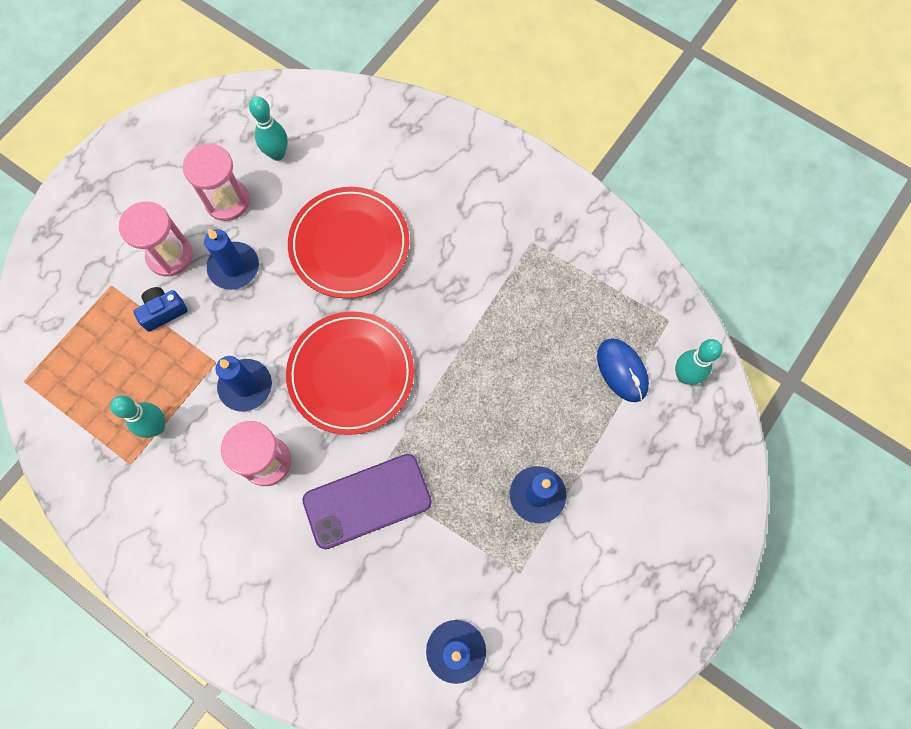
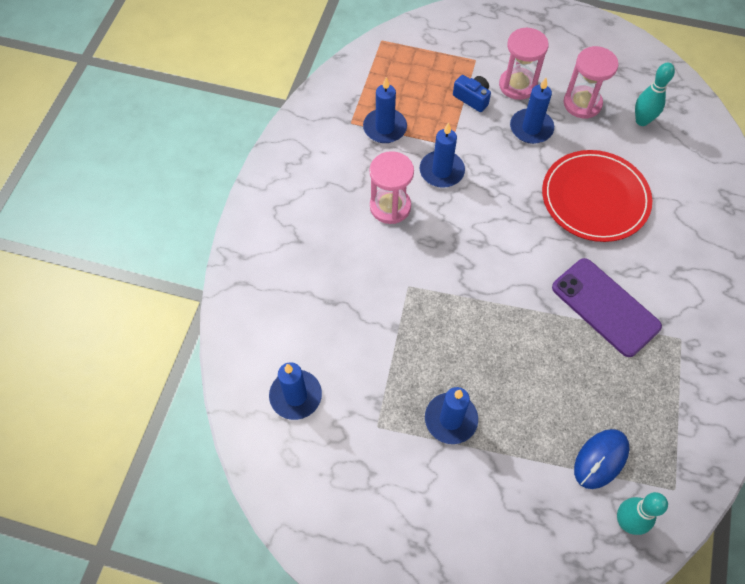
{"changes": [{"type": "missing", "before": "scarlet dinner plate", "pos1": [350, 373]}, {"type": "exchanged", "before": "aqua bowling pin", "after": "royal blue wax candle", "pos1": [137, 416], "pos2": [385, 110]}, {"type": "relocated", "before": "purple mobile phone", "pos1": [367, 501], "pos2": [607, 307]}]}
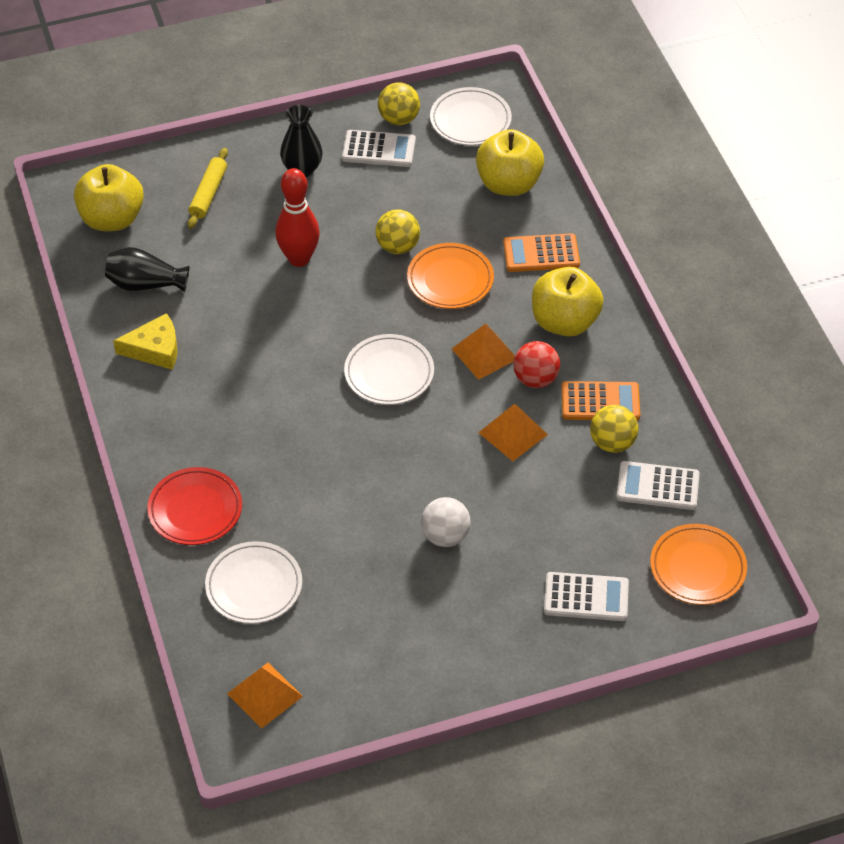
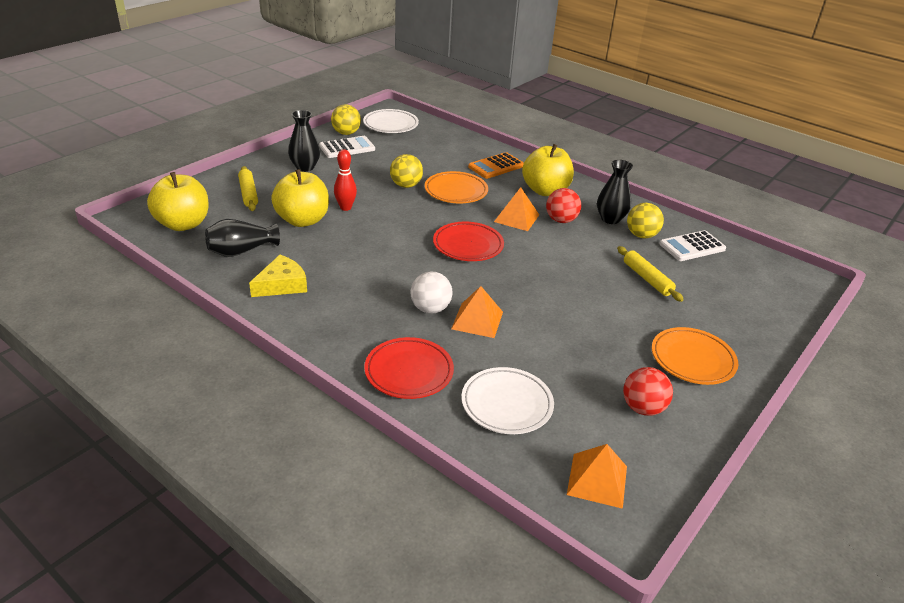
{"changes": [{"type": "relocated", "before": "yellow apple fruit", "pos1": [510, 162], "pos2": [300, 198]}, {"type": "size", "before": "scarlet bowling pin", "pos1": [297, 217], "pos2": [345, 180], "scale": 0.66}, {"type": "colour", "before": "snow-white dinner plate", "after": "scarlet dinner plate", "pos1": [389, 369], "pos2": [468, 241]}, {"type": "exchanged", "before": "orange-coloured adding machine", "after": "black tall vase", "pos1": [601, 401], "pos2": [615, 192]}, {"type": "relocated", "before": "orange-coloured solid pyramid", "pos1": [513, 432], "pos2": [477, 312]}, {"type": "relocated", "before": "snow-white ball", "pos1": [446, 522], "pos2": [431, 293]}, {"type": "relocated", "before": "orange-coloured dinner plate", "pos1": [698, 564], "pos2": [695, 356]}, {"type": "missing", "before": "snow-white adding machine", "pos1": [586, 596]}, {"type": "appeared", "after": "yellow dough roller", "pos2": [650, 274]}, {"type": "appeared", "after": "scarlet ball", "pos2": [648, 391]}]}
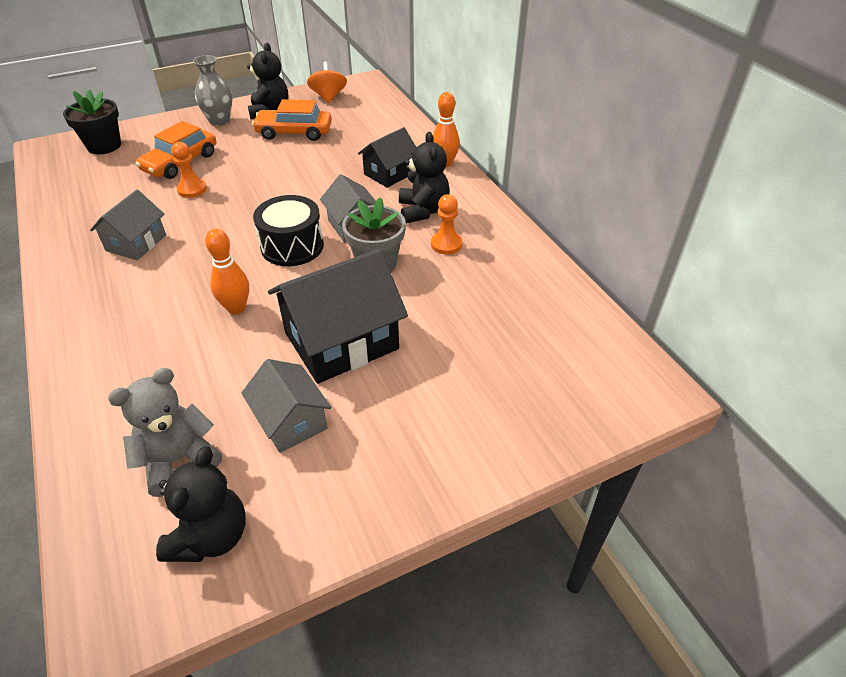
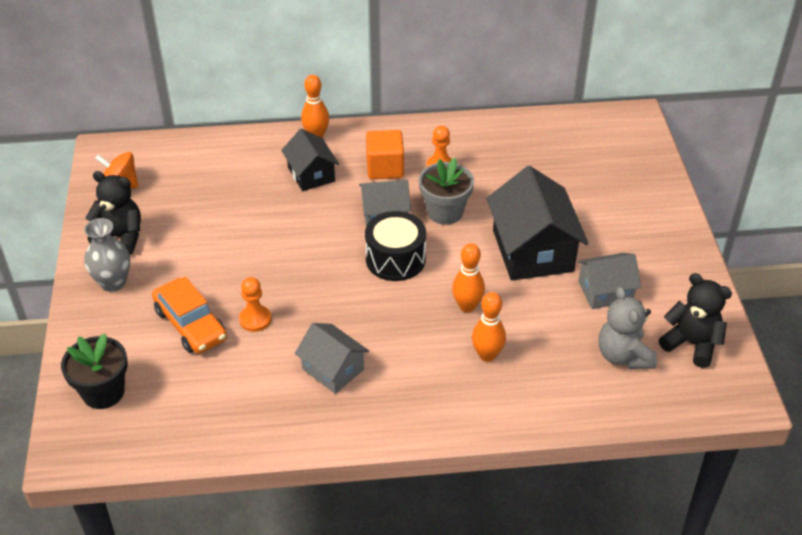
{"changes": [{"type": "missing", "before": "orange-coloured automobile", "pos1": [292, 120]}, {"type": "exchanged", "before": "black teddy", "after": "orange-coloured block", "pos1": [424, 178], "pos2": [385, 154]}, {"type": "appeared", "after": "orange-coloured bowling pin", "pos2": [489, 327]}]}
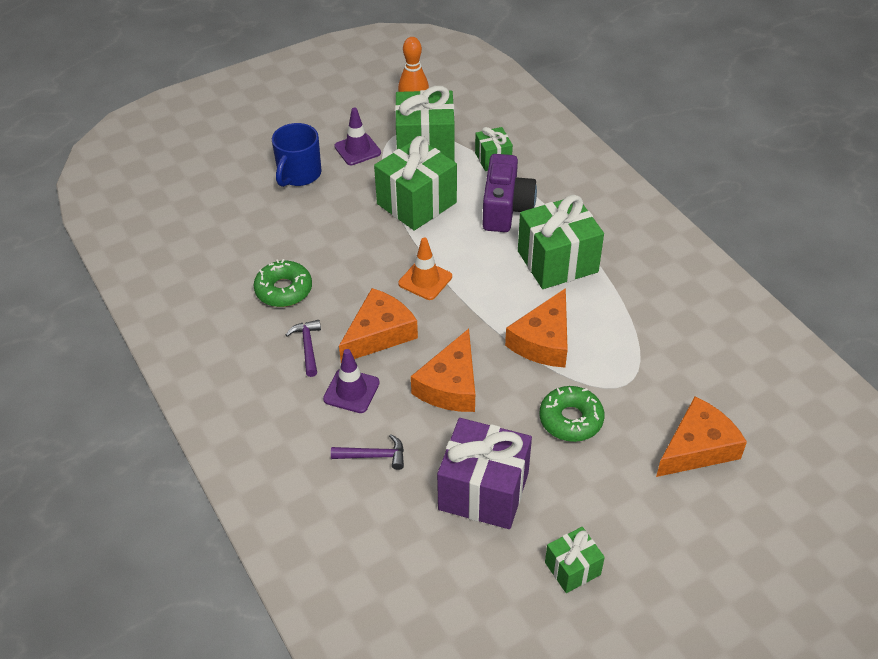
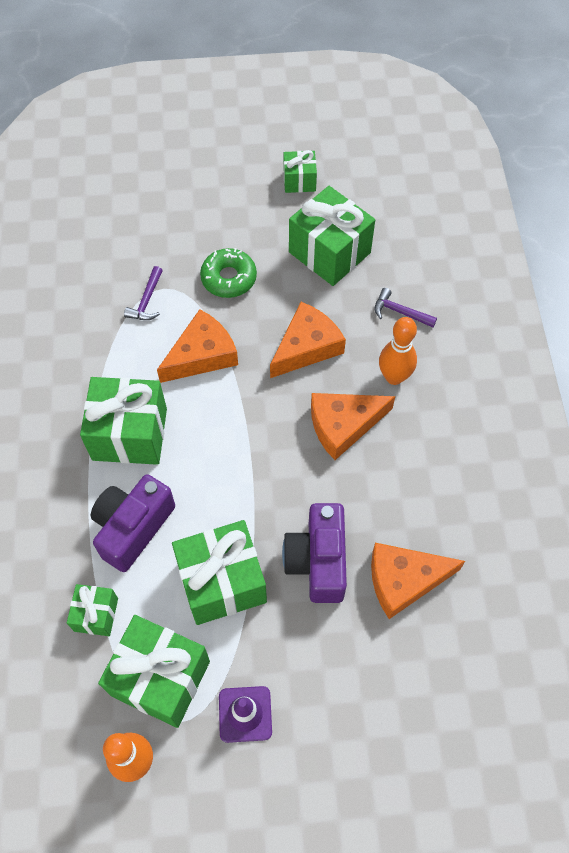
{"changes": [{"type": "missing", "before": "royal blue mug", "pos1": [297, 155]}, {"type": "missing", "before": "orange-coloured road cone", "pos1": [425, 269]}, {"type": "missing", "before": "green doughnut", "pos1": [283, 283]}, {"type": "relocated", "before": "purple claw hammer", "pos1": [303, 348], "pos2": [143, 293]}, {"type": "exchanged", "before": "purple road cone", "after": "orange-coloured bowling pin", "pos1": [351, 381], "pos2": [398, 351]}, {"type": "relocated", "before": "orange-coloured cheese", "pos1": [701, 437], "pos2": [418, 581]}, {"type": "colour", "before": "purple gift", "after": "green gift", "pos1": [484, 473], "pos2": [332, 236]}, {"type": "appeared", "after": "purple photo camera", "pos2": [314, 553]}]}
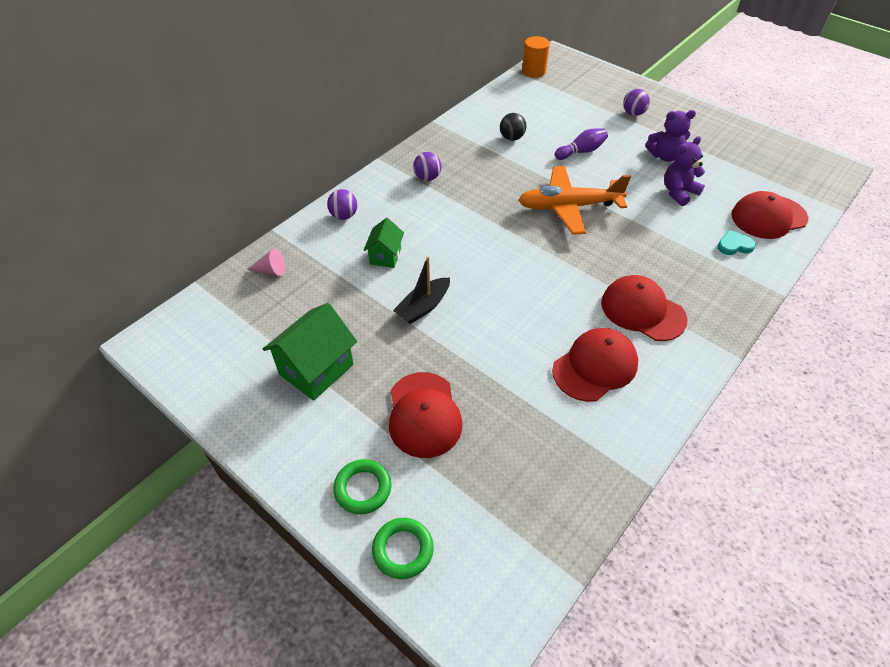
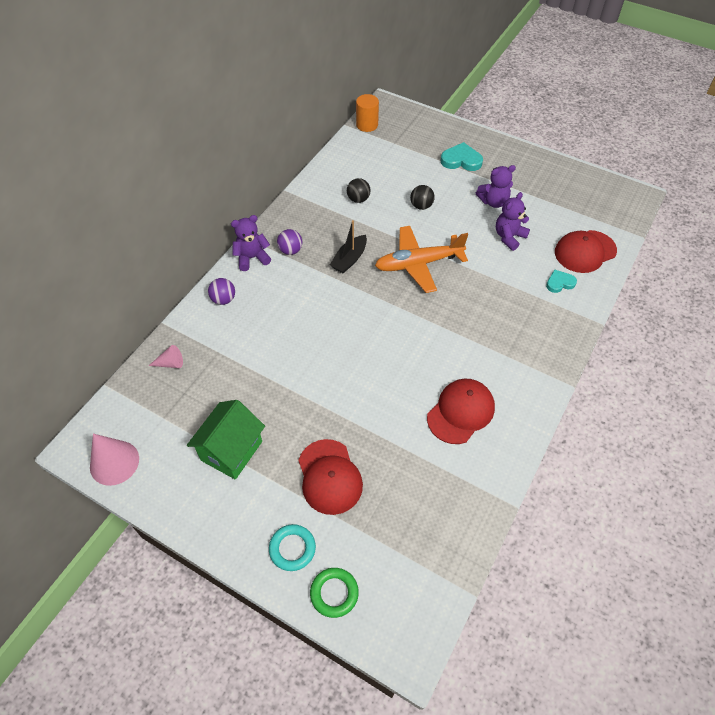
{"changes": [{"type": "exchanged", "before": "purple ball", "after": "aqua heart shape", "pos1": [636, 102], "pos2": [461, 156]}, {"type": "exchanged", "before": "purple bowling pin", "after": "black ball", "pos1": [581, 144], "pos2": [422, 197]}, {"type": "missing", "before": "green house", "pos1": [384, 243]}, {"type": "relocated", "before": "black boat", "pos1": [421, 290], "pos2": [348, 246]}, {"type": "missing", "before": "scarlet cap", "pos1": [644, 308]}, {"type": "colour", "before": "green hoop", "after": "aqua hoop", "pos1": [362, 486], "pos2": [292, 547]}, {"type": "appeared", "after": "purple teddy", "pos2": [251, 243]}, {"type": "appeared", "after": "rosy cone shape", "pos2": [114, 460]}]}
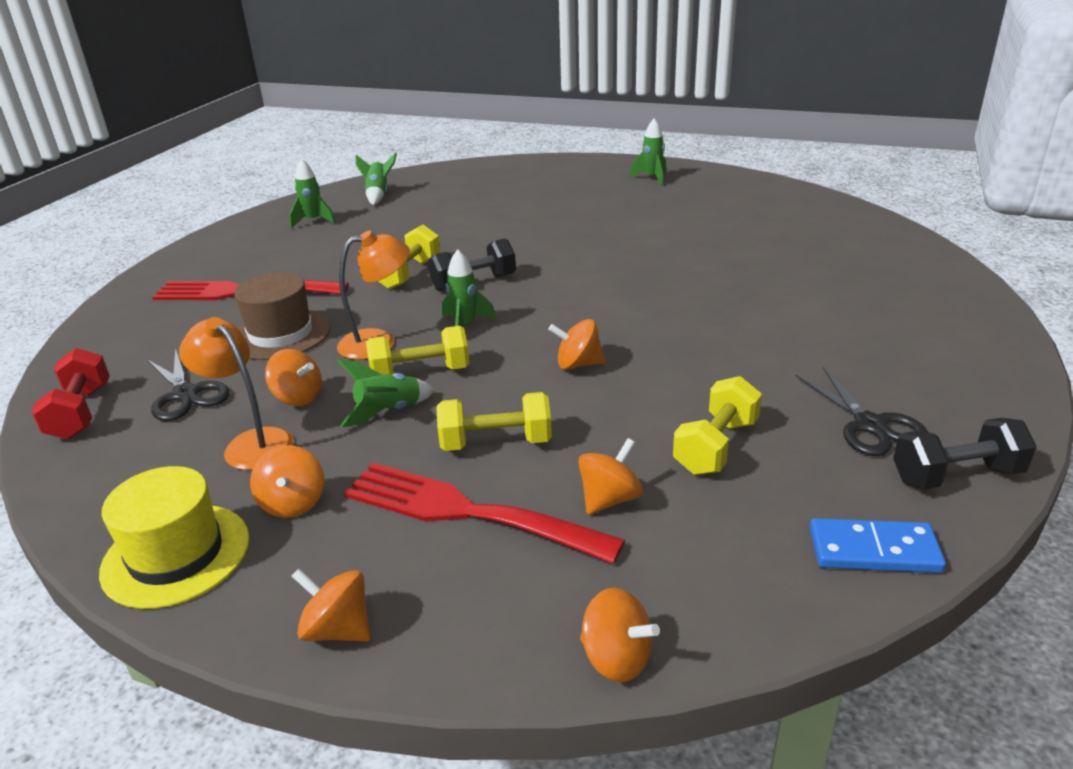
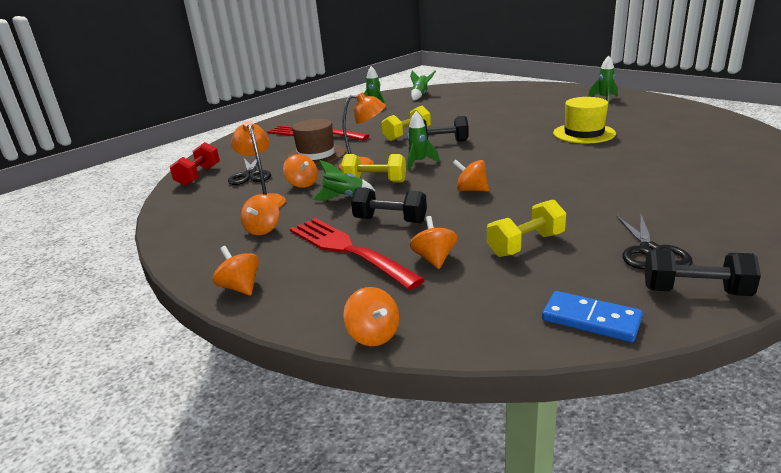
{"changes": [{"type": "colour", "before": "yellow hand weight", "after": "black hand weight", "pos1": [494, 421], "pos2": [389, 205]}, {"type": "spun", "before": "orange-coloured toy top", "pos1": [610, 476], "pos2": [433, 242], "turn": -75}, {"type": "relocated", "before": "yellow hat", "pos1": [174, 537], "pos2": [584, 120]}]}
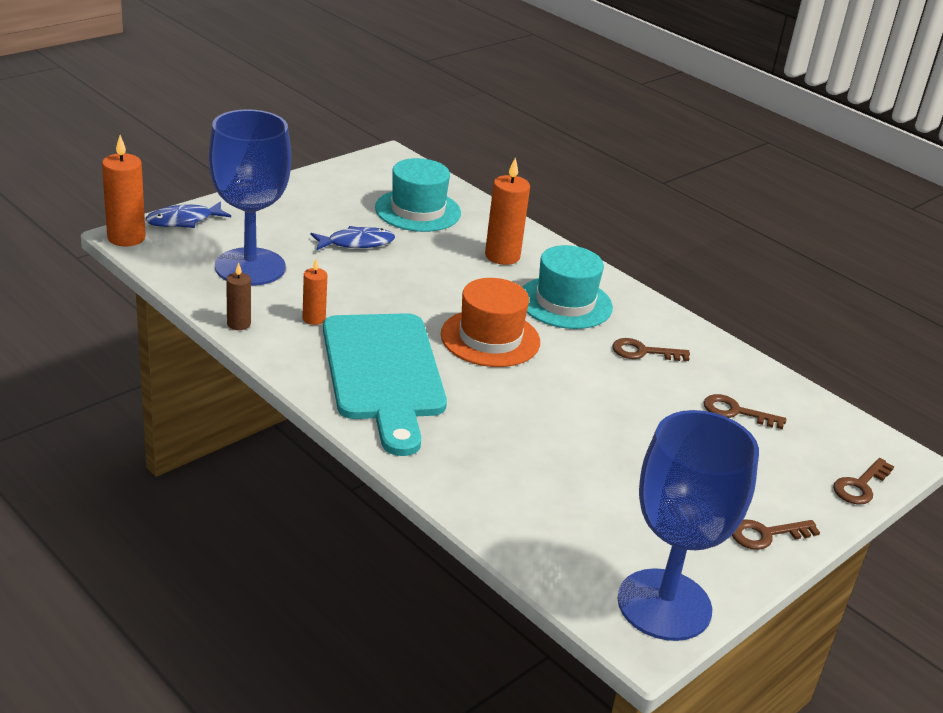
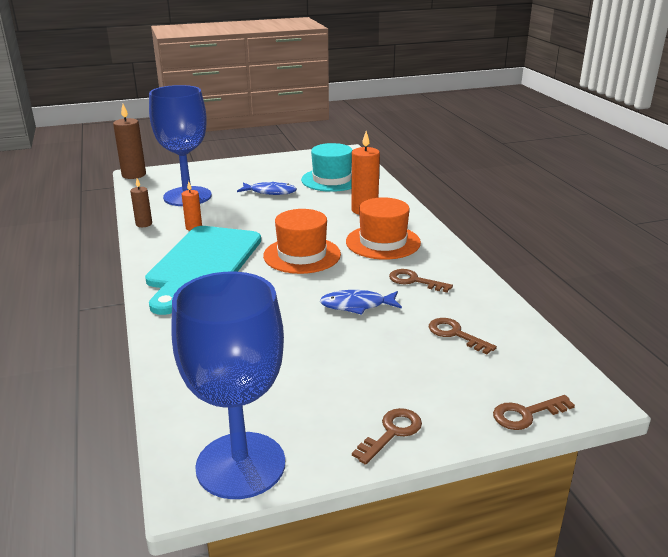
{"changes": [{"type": "colour", "before": "orange-coloured wax candle", "after": "russet wax candle", "pos1": [124, 191], "pos2": [129, 141]}, {"type": "relocated", "before": "royal blue toy fish", "pos1": [188, 215], "pos2": [361, 302]}, {"type": "colour", "before": "aqua hat", "after": "orange-coloured hat", "pos1": [568, 287], "pos2": [383, 228]}, {"type": "spun", "before": "russet latchkey", "pos1": [776, 534], "pos2": [387, 436], "turn": 120}]}
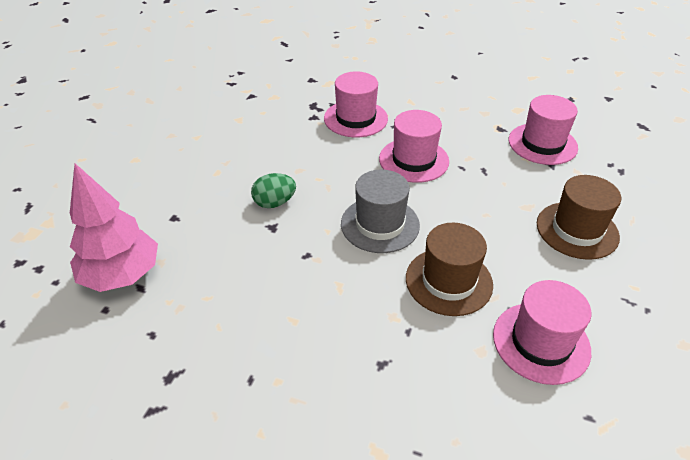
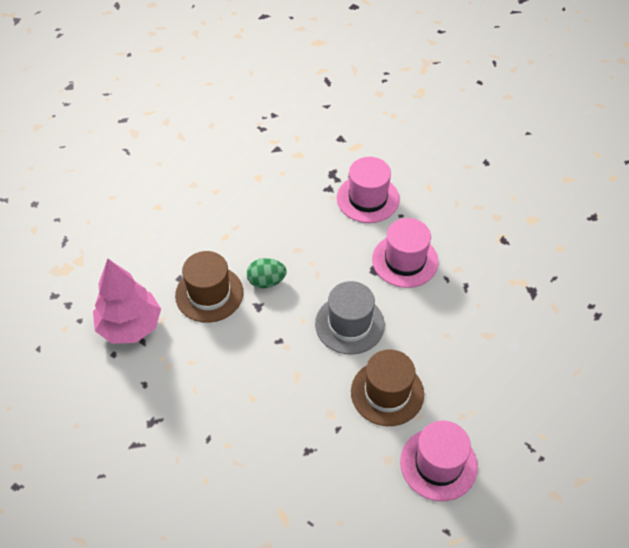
{"changes": [{"type": "missing", "before": "rosy hat", "pos1": [543, 130]}, {"type": "relocated", "before": "russet hat", "pos1": [579, 217], "pos2": [209, 287]}]}
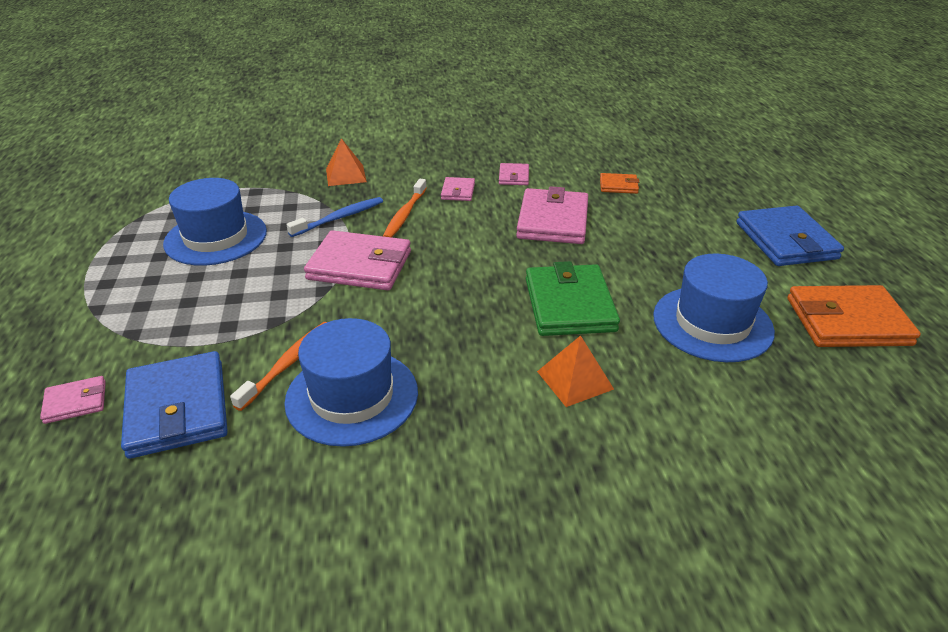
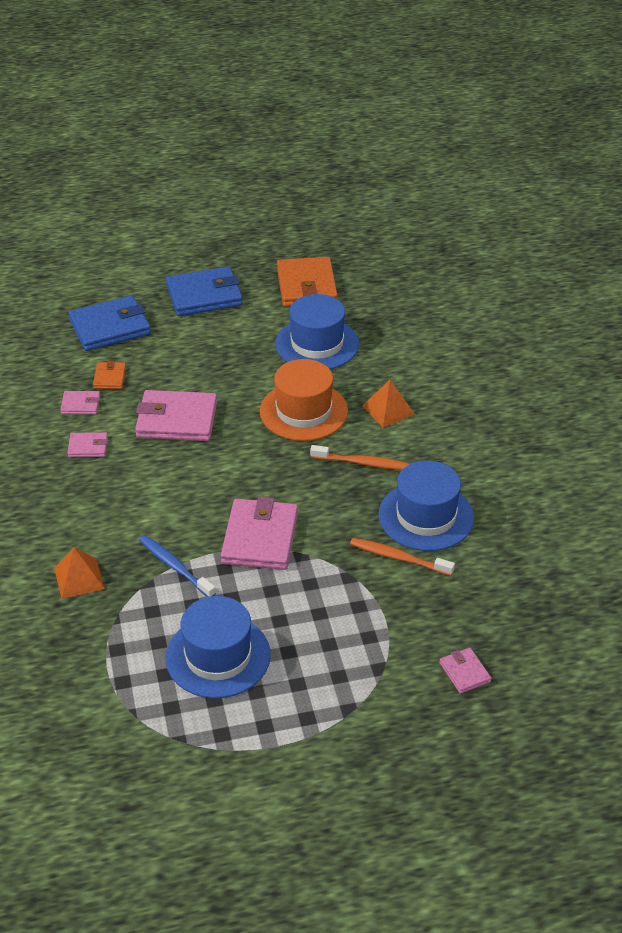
{"changes": [{"type": "relocated", "before": "rosy billfold", "pos1": [458, 189], "pos2": [80, 402]}, {"type": "relocated", "before": "orange-coloured toothbrush", "pos1": [405, 208], "pos2": [360, 457]}, {"type": "exchanged", "before": "green billfold", "after": "orange-coloured hat", "pos1": [573, 298], "pos2": [304, 400]}, {"type": "relocated", "before": "royal blue billfold", "pos1": [174, 405], "pos2": [109, 323]}]}
